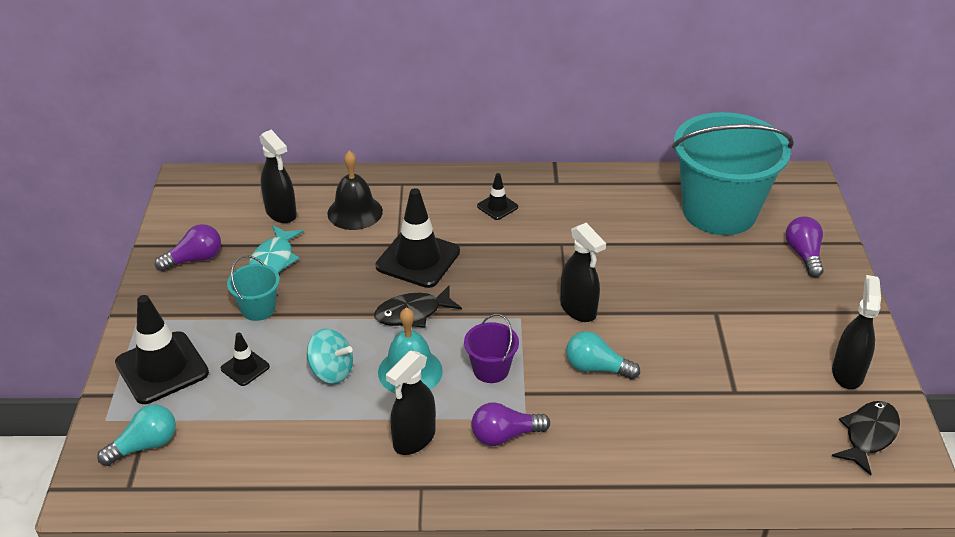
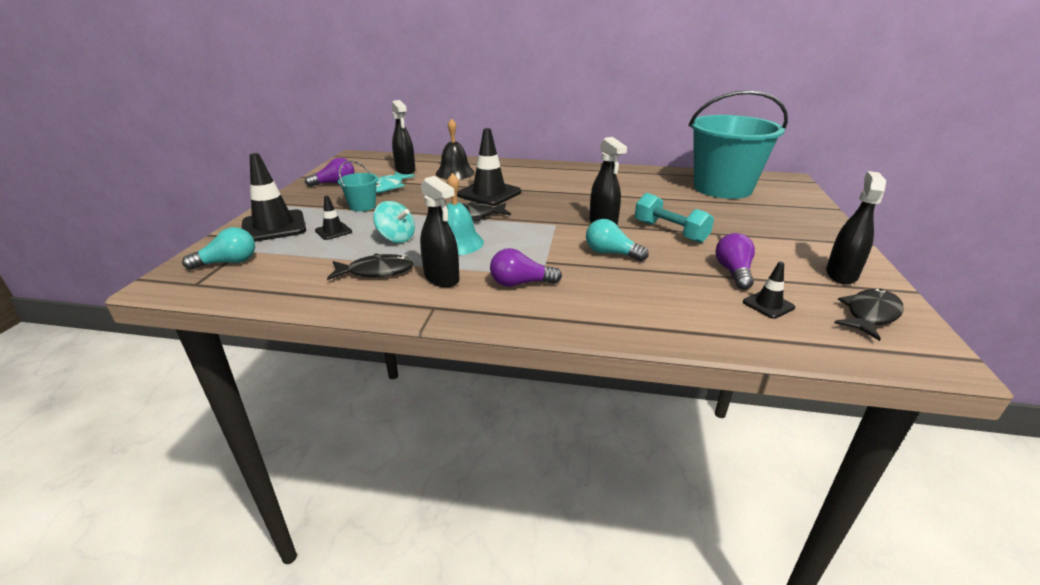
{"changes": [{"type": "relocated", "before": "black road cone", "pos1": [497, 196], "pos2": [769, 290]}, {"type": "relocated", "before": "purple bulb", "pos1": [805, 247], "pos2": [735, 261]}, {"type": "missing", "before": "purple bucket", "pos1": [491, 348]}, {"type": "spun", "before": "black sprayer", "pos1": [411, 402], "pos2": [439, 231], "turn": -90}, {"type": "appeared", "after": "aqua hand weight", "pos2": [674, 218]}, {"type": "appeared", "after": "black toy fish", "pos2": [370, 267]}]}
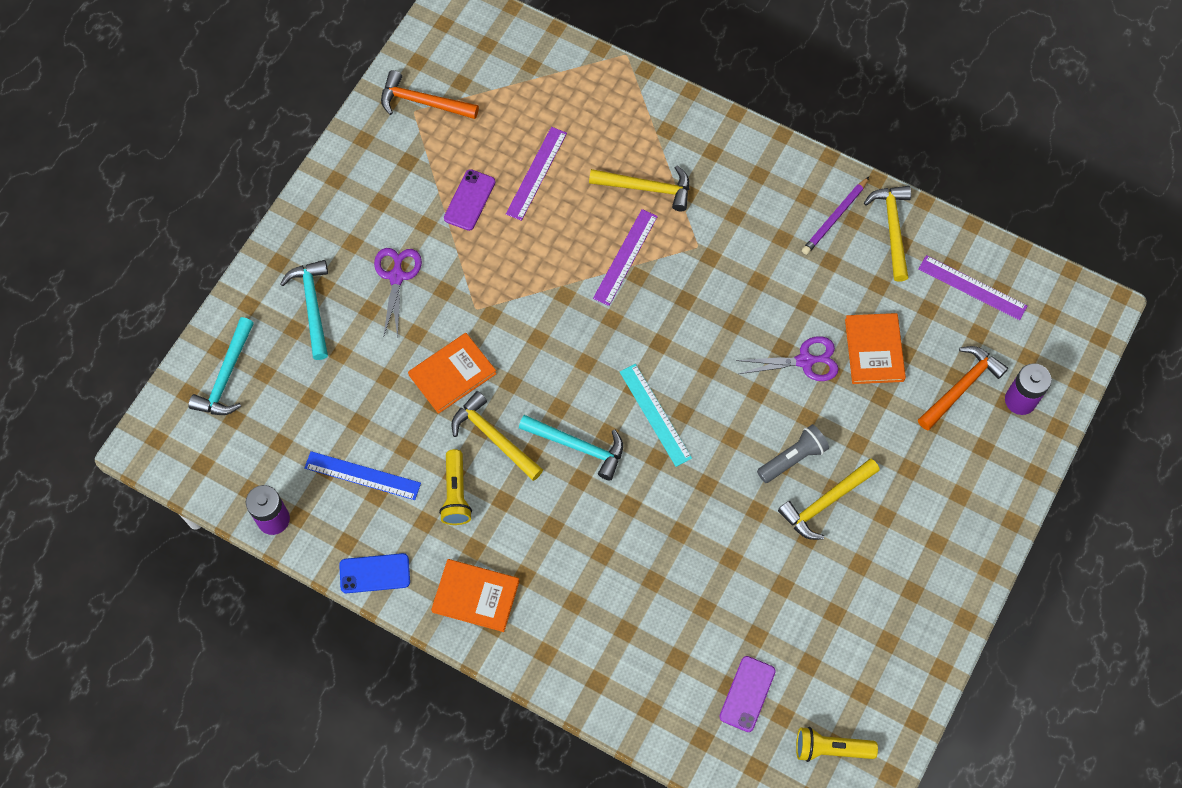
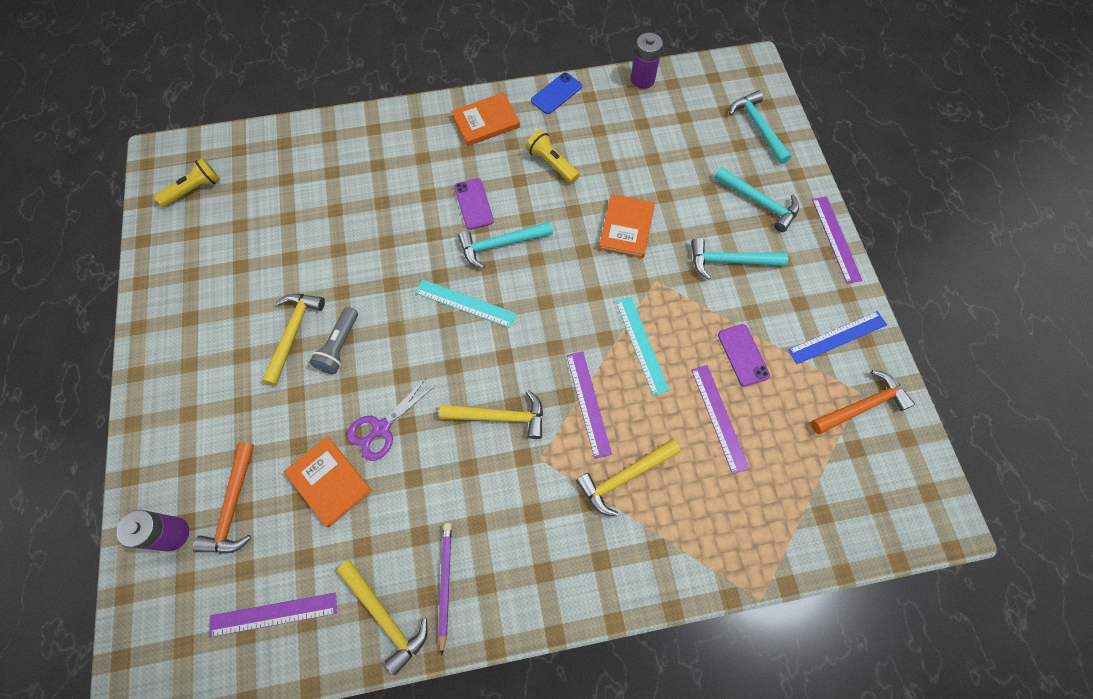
{"changes": [{"type": "exchanged", "before": "purple pair of scissors", "after": "aqua claw hammer", "pos1": [398, 293], "pos2": [739, 259]}, {"type": "relocated", "before": "yellow claw hammer", "pos1": [497, 436], "pos2": [491, 414]}, {"type": "relocated", "before": "royal blue straightedge", "pos1": [362, 475], "pos2": [837, 337]}, {"type": "relocated", "before": "purple mobile phone", "pos1": [747, 694], "pos2": [474, 204]}, {"type": "appeared", "after": "purple straightedge", "pos2": [837, 240]}, {"type": "appeared", "after": "aqua straightedge", "pos2": [642, 346]}]}
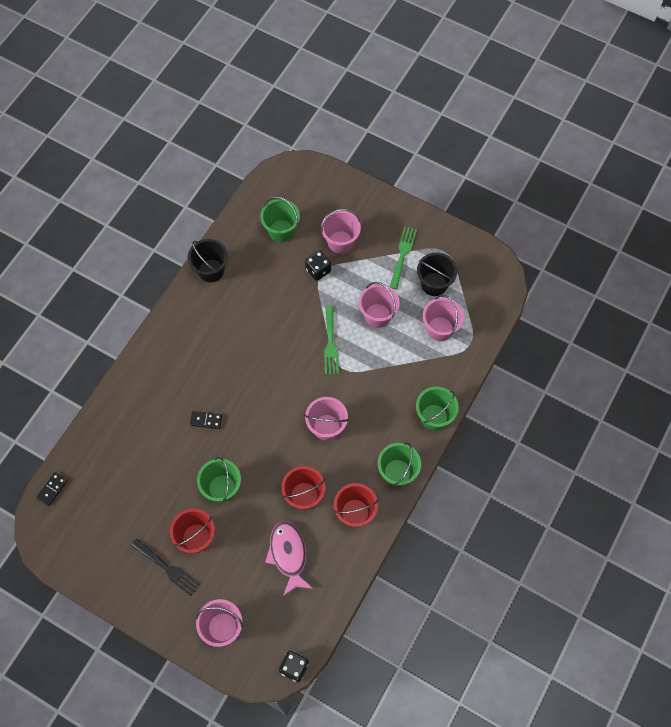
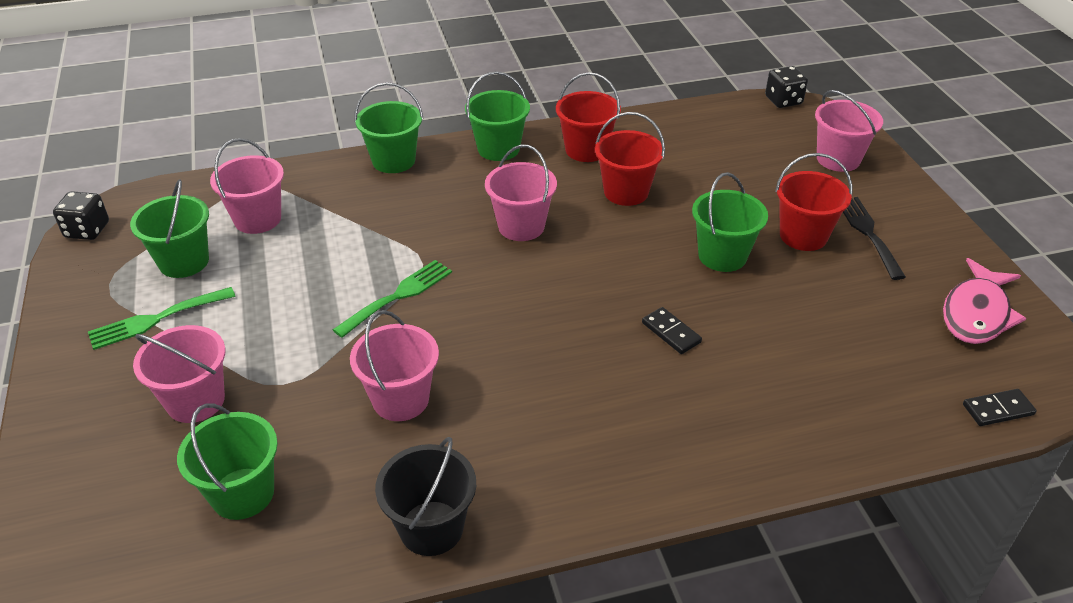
{"changes": [{"type": "relocated", "before": "black die", "pos1": [318, 266], "pos2": [81, 215]}, {"type": "colour", "before": "black bucket", "after": "green bucket", "pos1": [437, 274], "pos2": [169, 228]}, {"type": "relocated", "before": "rosy bucket", "pos1": [379, 305], "pos2": [394, 365]}, {"type": "relocated", "before": "rosy toy fish", "pos1": [289, 558], "pos2": [984, 301]}]}
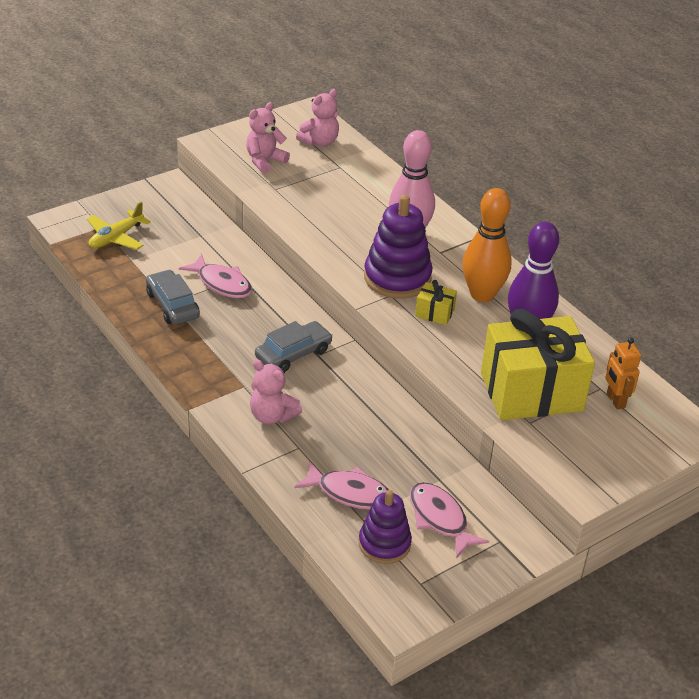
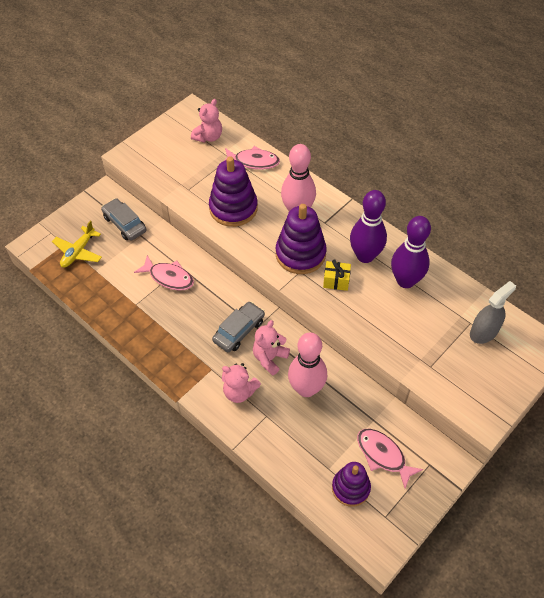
{"changes": [{"type": "relocated", "before": "rosy teddy", "pos1": [268, 137], "pos2": [271, 348]}, {"type": "colour", "before": "orange-coloured bowling pin", "after": "purple bowling pin", "pos1": [487, 245], "pos2": [368, 226]}, {"type": "relocated", "before": "grey automobile", "pos1": [173, 297], "pos2": [123, 219]}, {"type": "missing", "before": "yellow gift", "pos1": [538, 364]}, {"type": "exchanged", "before": "orange-coloured toy robot", "after": "grey sprayer", "pos1": [623, 374], "pos2": [493, 312]}, {"type": "relocated", "before": "rosy toy fish", "pos1": [341, 485], "pos2": [252, 158]}, {"type": "appeared", "after": "purple stacking toy", "pos2": [233, 191]}, {"type": "appeared", "after": "rosy bowling pin", "pos2": [307, 364]}]}
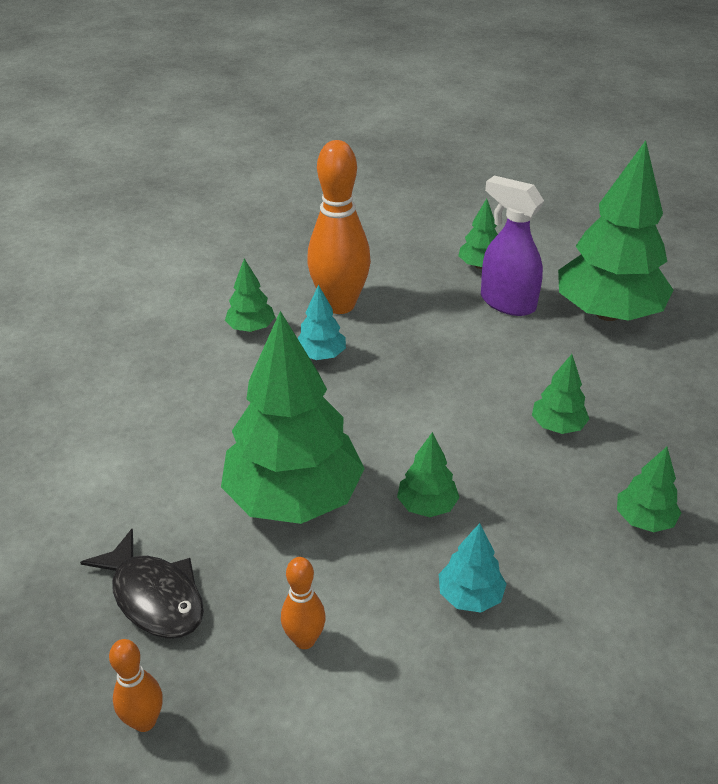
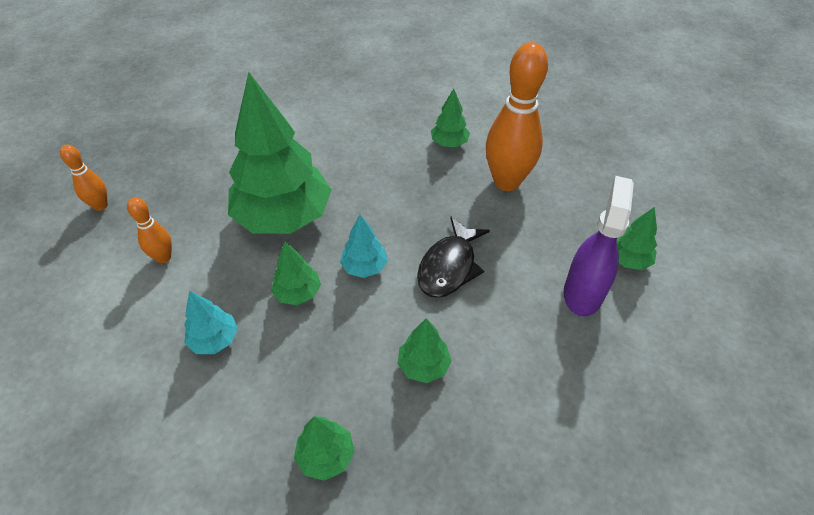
{"changes": [{"type": "missing", "before": "green tree", "pos1": [615, 230]}, {"type": "relocated", "before": "aqua tree", "pos1": [322, 322], "pos2": [364, 246]}, {"type": "relocated", "before": "black toy fish", "pos1": [142, 584], "pos2": [453, 257]}]}
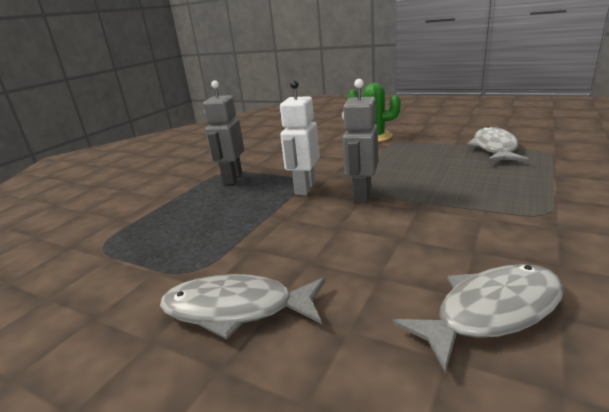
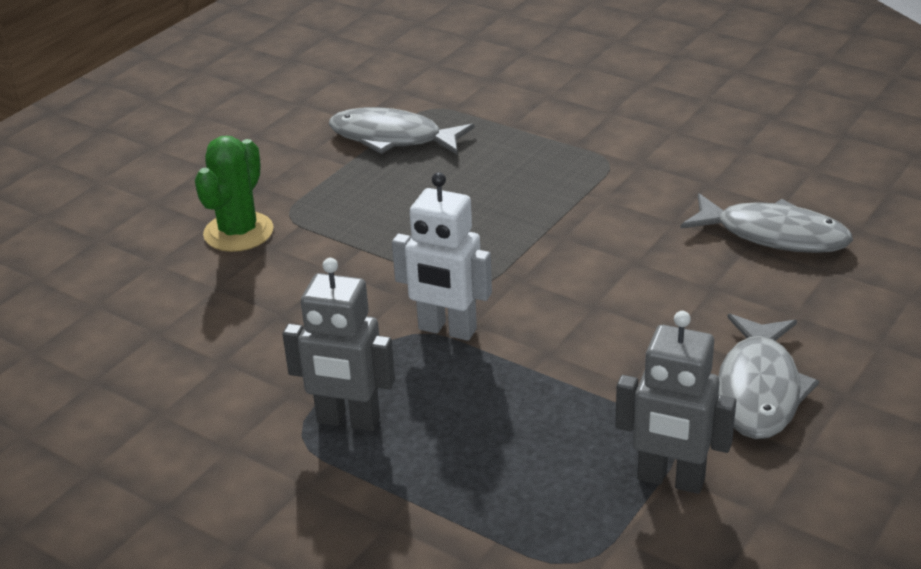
{"changes": [{"type": "relocated", "before": "grey toy robot", "pos1": [360, 141], "pos2": [675, 402]}, {"type": "spun", "before": "grey toy fish", "pos1": [478, 318], "pos2": [766, 223], "turn": 135}]}
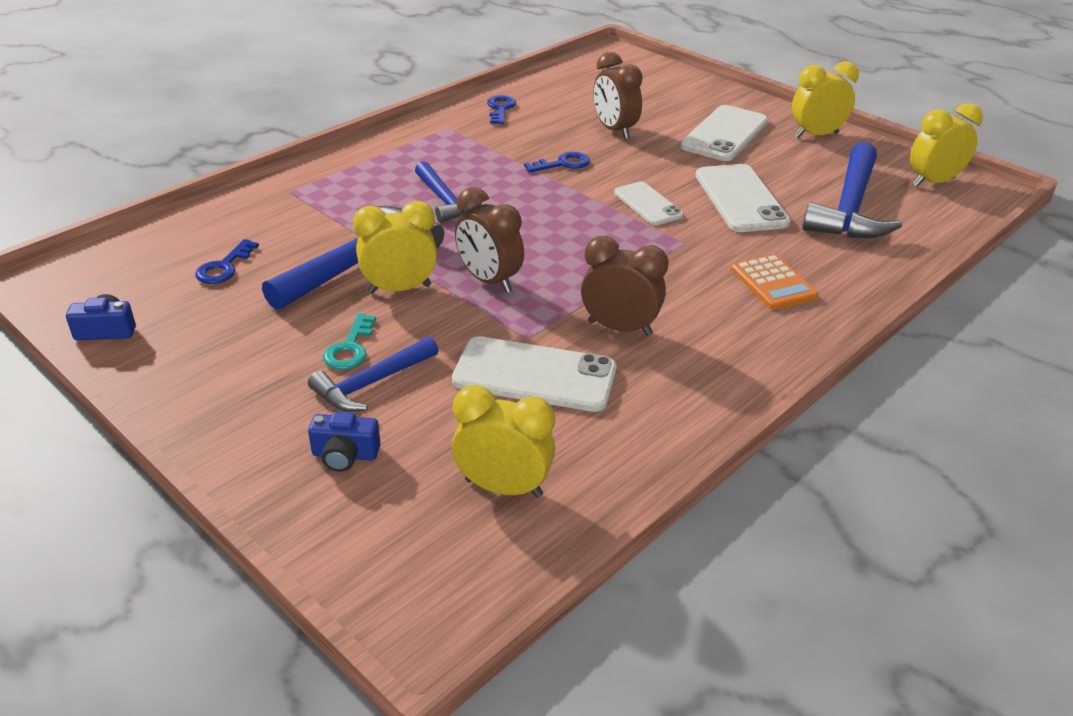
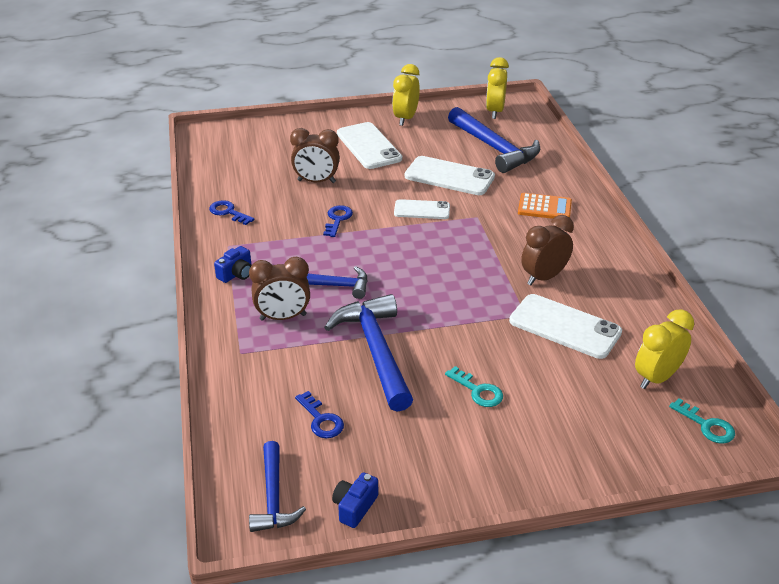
{"changes": [{"type": "relocated", "before": "russet clock", "pos1": [489, 240], "pos2": [279, 289]}, {"type": "missing", "before": "yellow clock", "pos1": [395, 247]}, {"type": "relocated", "before": "royal blue claw hammer", "pos1": [373, 374], "pos2": [277, 486]}, {"type": "spun", "before": "snow-white mobile phone", "pos1": [534, 374], "pos2": [565, 326], "turn": 75}, {"type": "relocated", "before": "royal blue photo camera", "pos1": [344, 442], "pos2": [232, 264]}, {"type": "appeared", "after": "aqua latchkey", "pos2": [702, 421]}]}
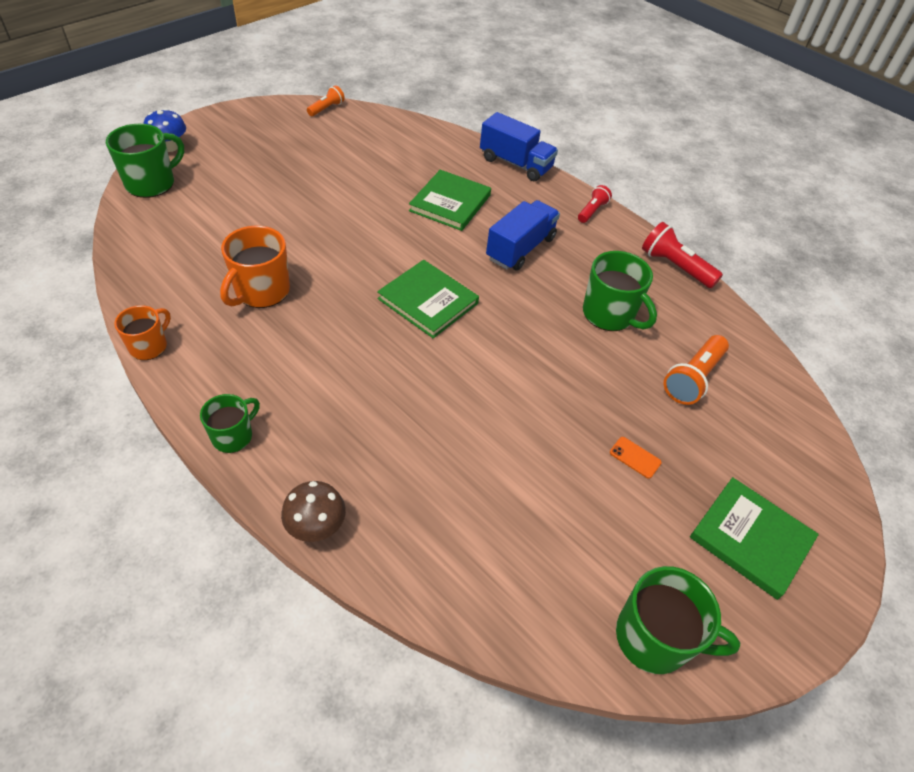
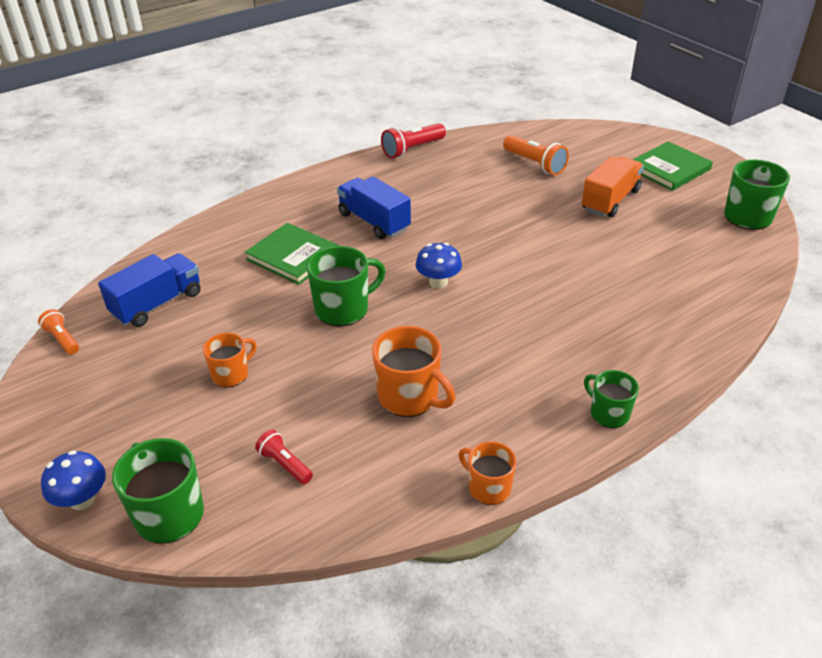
{"changes": [{"type": "relocated", "before": "royal blue truck", "pos1": [519, 146], "pos2": [149, 290]}, {"type": "relocated", "before": "scarlet pocket torch", "pos1": [595, 204], "pos2": [284, 457]}, {"type": "relocated", "before": "green mug", "pos1": [620, 291], "pos2": [346, 286]}, {"type": "exchanged", "before": "green hardcover", "after": "royal blue mushroom", "pos1": [428, 299], "pos2": [439, 265]}, {"type": "exchanged", "before": "orange-coloured mobile phone", "after": "orange-coloured truck", "pos1": [636, 458], "pos2": [613, 186]}, {"type": "missing", "before": "russet mushroom", "pos1": [313, 511]}, {"type": "appeared", "after": "orange-coloured mug", "pos2": [230, 360]}]}
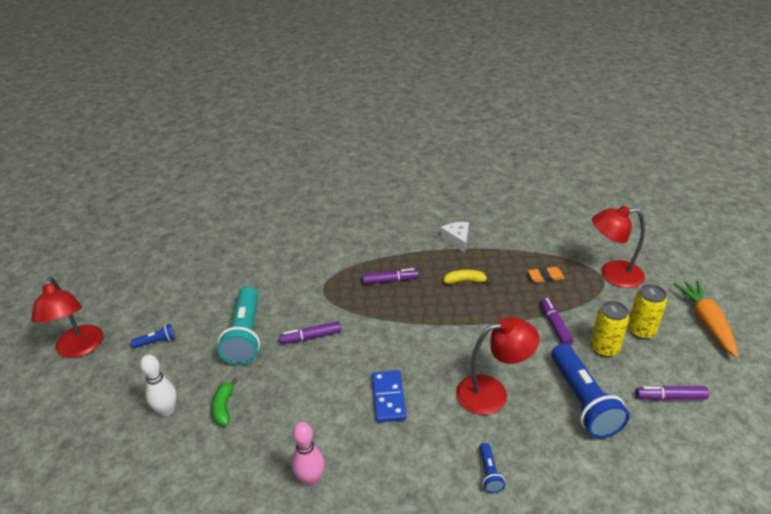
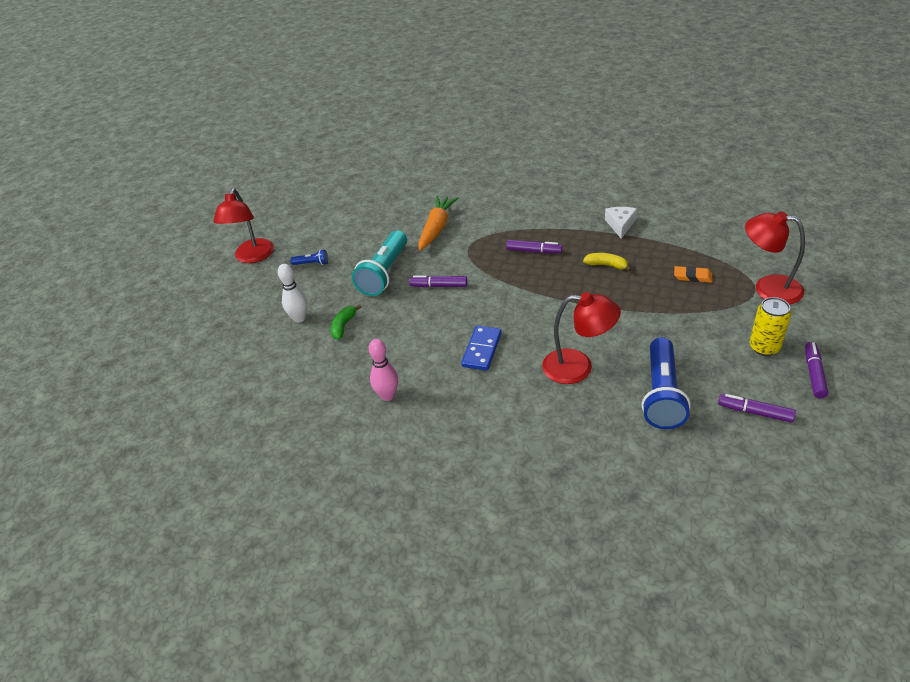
{"changes": [{"type": "relocated", "before": "orange-coloured toy carrot", "pos1": [705, 319], "pos2": [438, 223]}, {"type": "relocated", "before": "purple marker pen", "pos1": [556, 321], "pos2": [816, 370]}, {"type": "missing", "before": "yellow can", "pos1": [610, 329]}, {"type": "missing", "before": "royal blue pocket torch", "pos1": [492, 468]}]}
